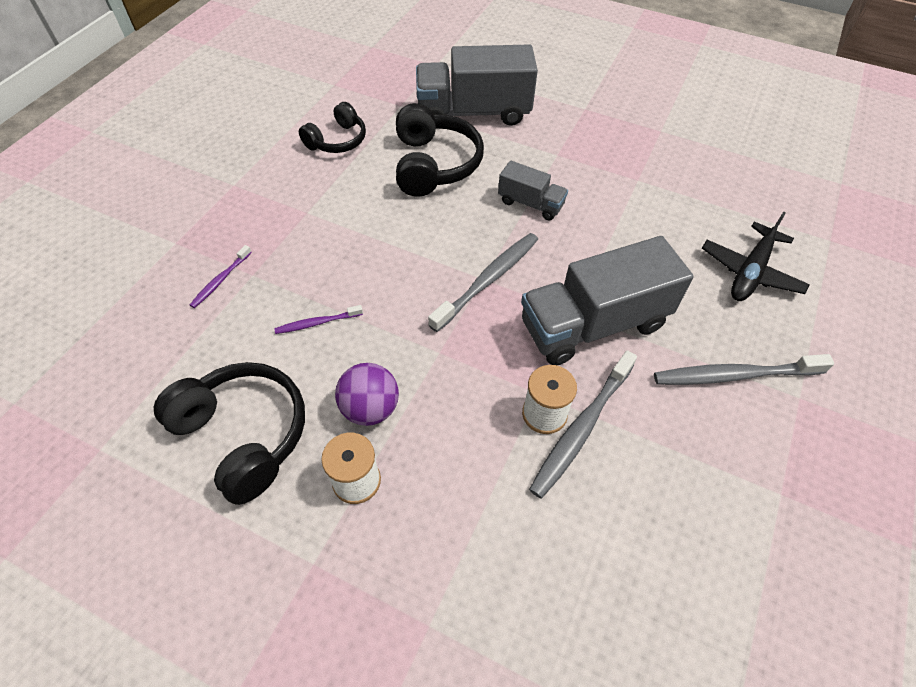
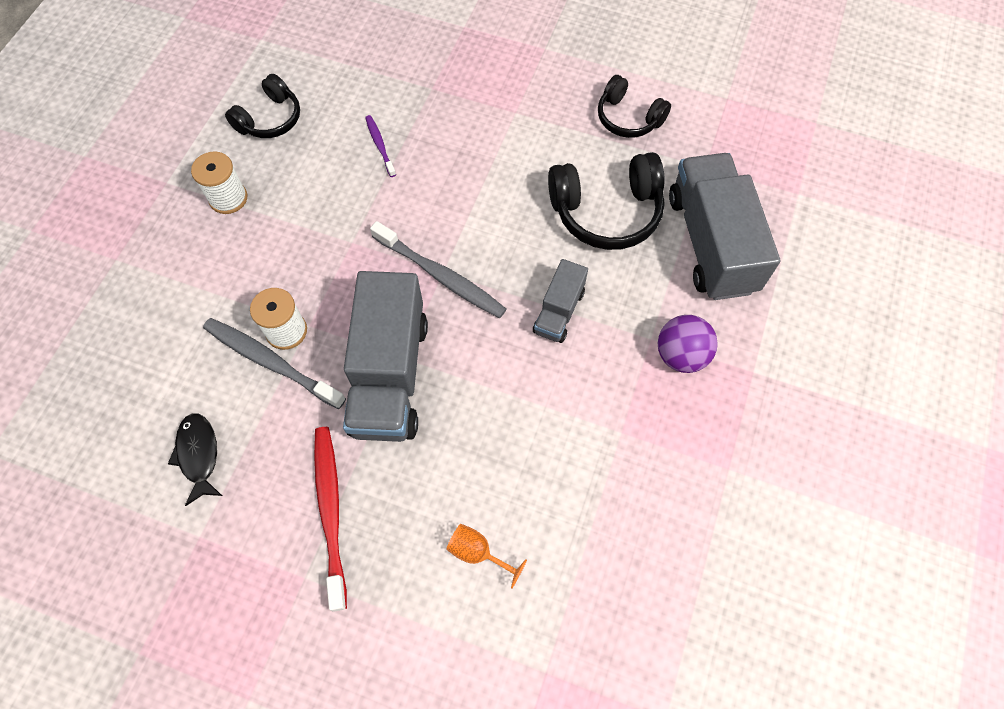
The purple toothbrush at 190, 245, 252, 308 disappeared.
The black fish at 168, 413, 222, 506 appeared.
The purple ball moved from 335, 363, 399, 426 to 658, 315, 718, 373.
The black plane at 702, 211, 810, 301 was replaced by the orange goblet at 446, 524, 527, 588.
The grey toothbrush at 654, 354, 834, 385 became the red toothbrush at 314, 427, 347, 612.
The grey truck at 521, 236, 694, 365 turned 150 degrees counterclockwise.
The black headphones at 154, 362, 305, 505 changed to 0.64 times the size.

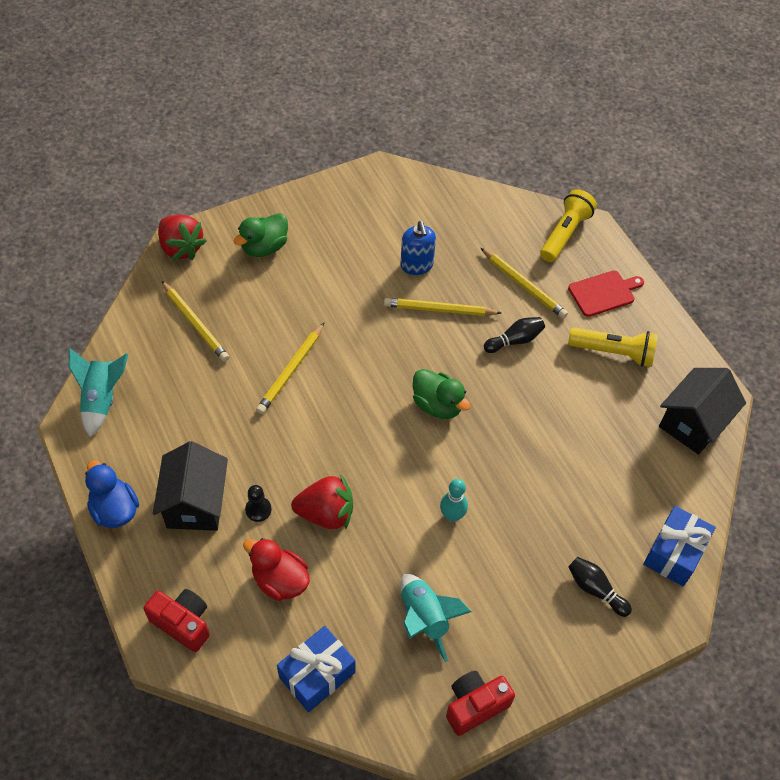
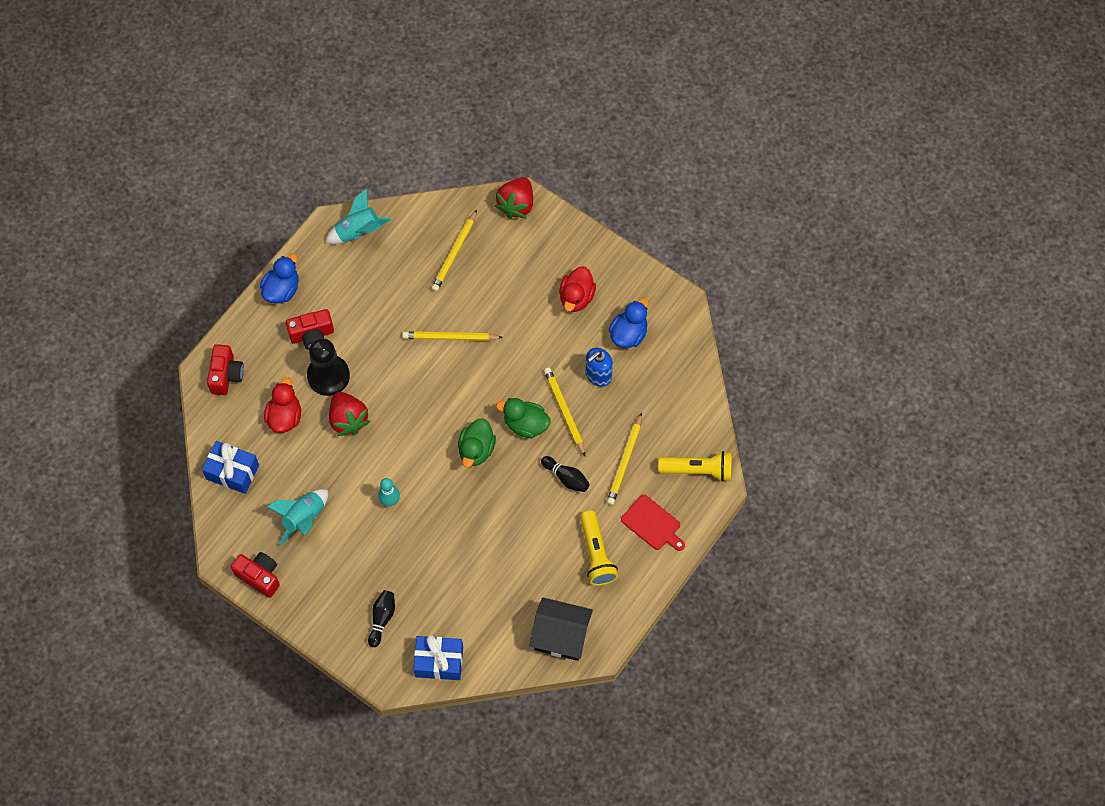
The red duck at 559, 266, 596, 312 appeared.
The blue duck at 609, 298, 648, 348 appeared.
The green duck moved from 234, 213, 288, 257 to 496, 398, 551, 438.
The black house at 153, 441, 228, 531 was replaced by the red camera at 286, 309, 334, 350.
The black pawn at 245, 485, 271, 522 changed to 2.16 times the size.

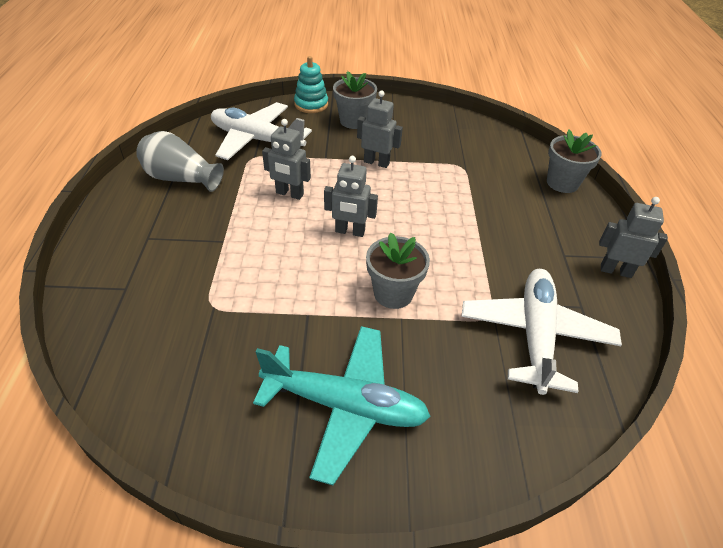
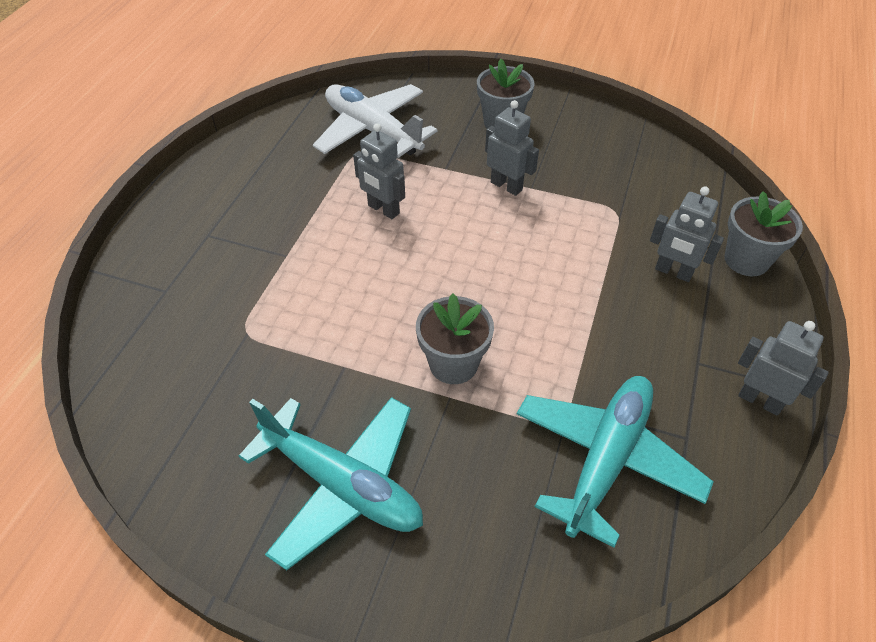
The grey vase at 136, 131, 224, 192 disappeared.
The turquoise stacking toy at 294, 56, 328, 113 disappeared.
The grey robot moved from 324, 156, 378, 237 to 650, 186, 724, 282.
The white plane at 461, 269, 622, 395 became the turquoise plane at 517, 376, 713, 548.

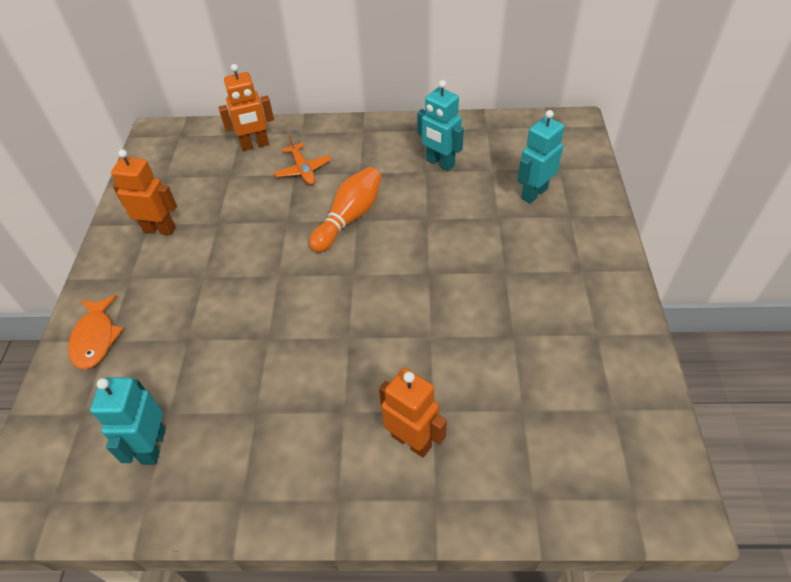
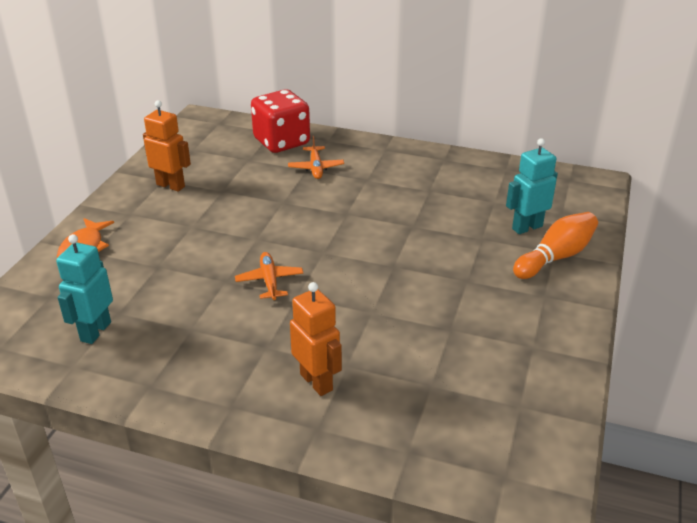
The turquoise robot at 417, 80, 464, 171 disappeared.
The orange plane at 235, 252, 304, 300 appeared.
The orange bowling pin moved from 309, 167, 382, 252 to 513, 212, 598, 279.
The orange robot at 219, 64, 274, 151 was replaced by the red dice at 251, 89, 310, 153.

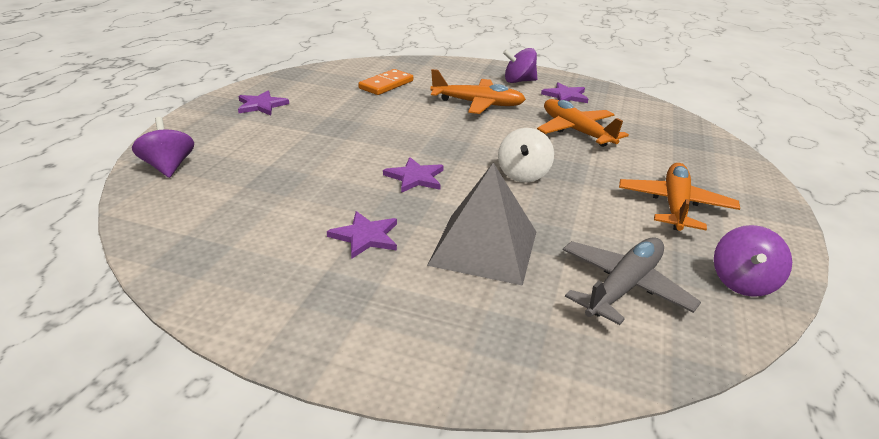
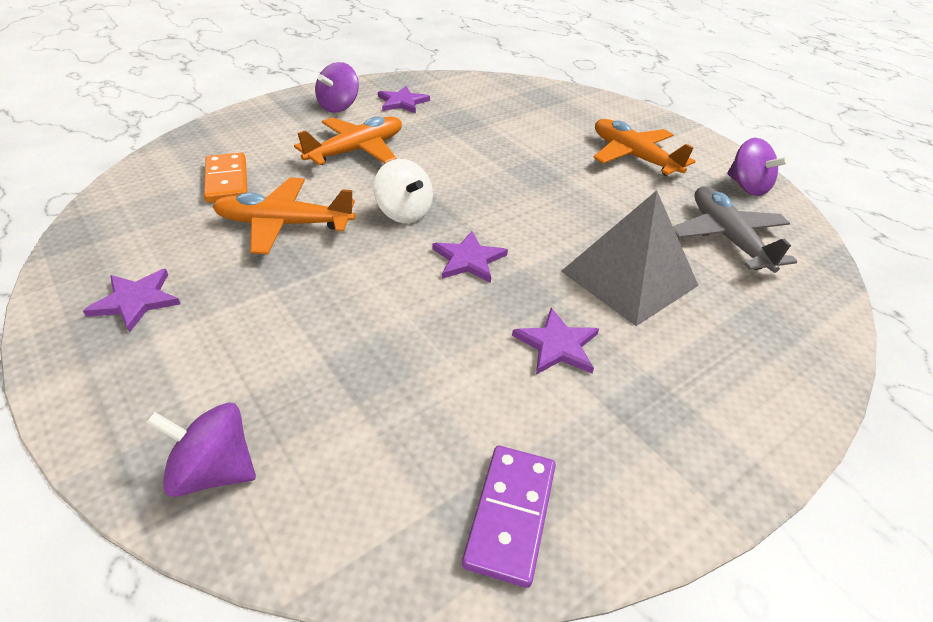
The purple domino at 462, 446, 556, 588 appeared.
The white spinning top moved from 498, 128, 554, 183 to 374, 159, 433, 223.
The orange plane moved from 537, 99, 629, 147 to 212, 177, 355, 254.

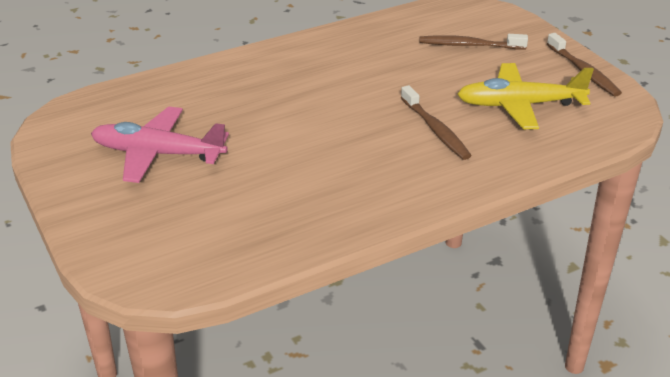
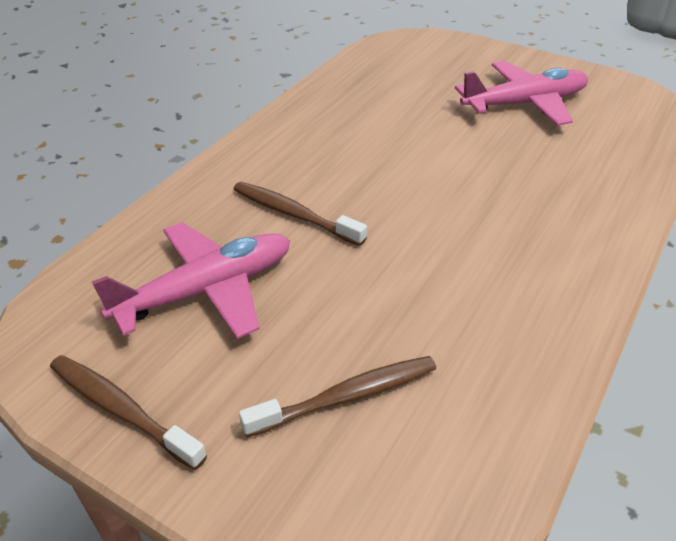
The yellow plane at 457, 63, 594, 129 became the pink plane at 92, 222, 290, 339.

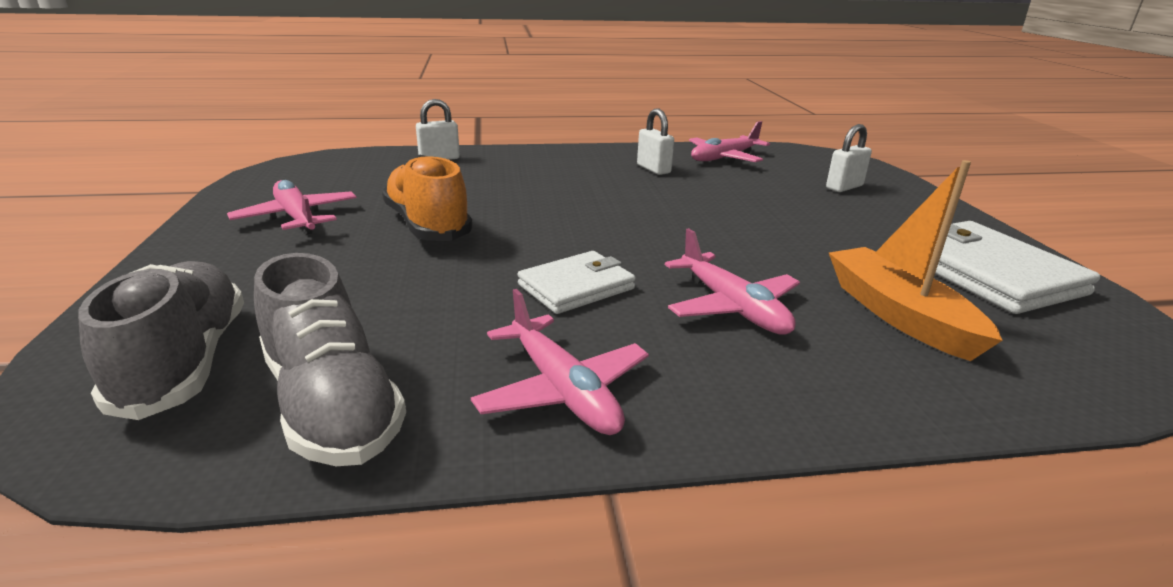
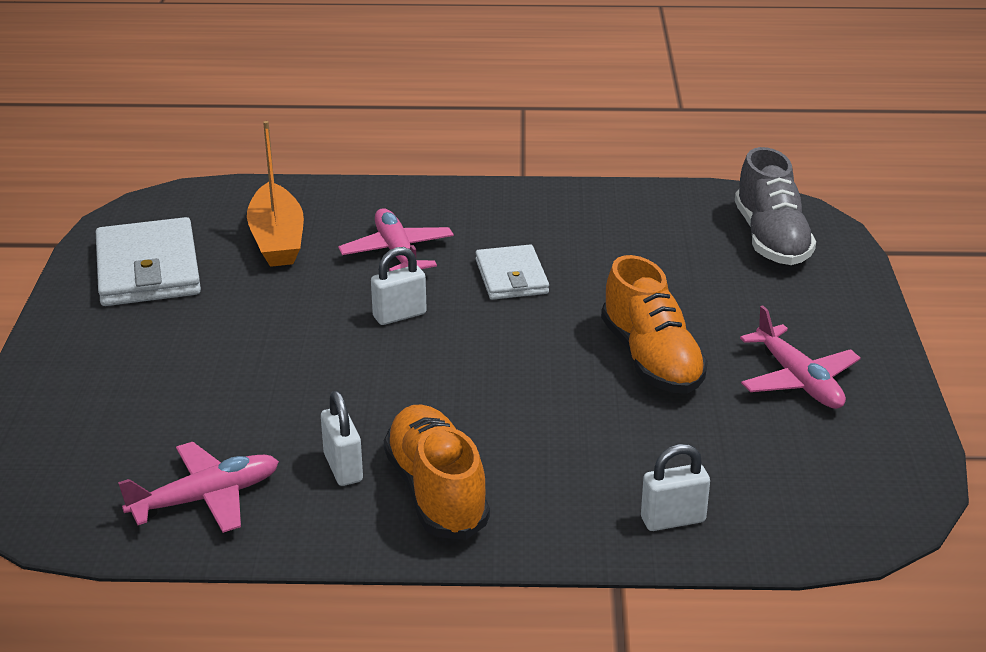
The grey shoe at 254, 253, 406, 466 disappeared.
The pink plane at 471, 289, 649, 435 disappeared.
The orange shoe at 384, 404, 490, 540 appeared.
The white padlock moved from 826, 124, 872, 192 to 371, 247, 427, 325.
The white wallet at 517, 251, 636, 314 turned 75 degrees counterclockwise.

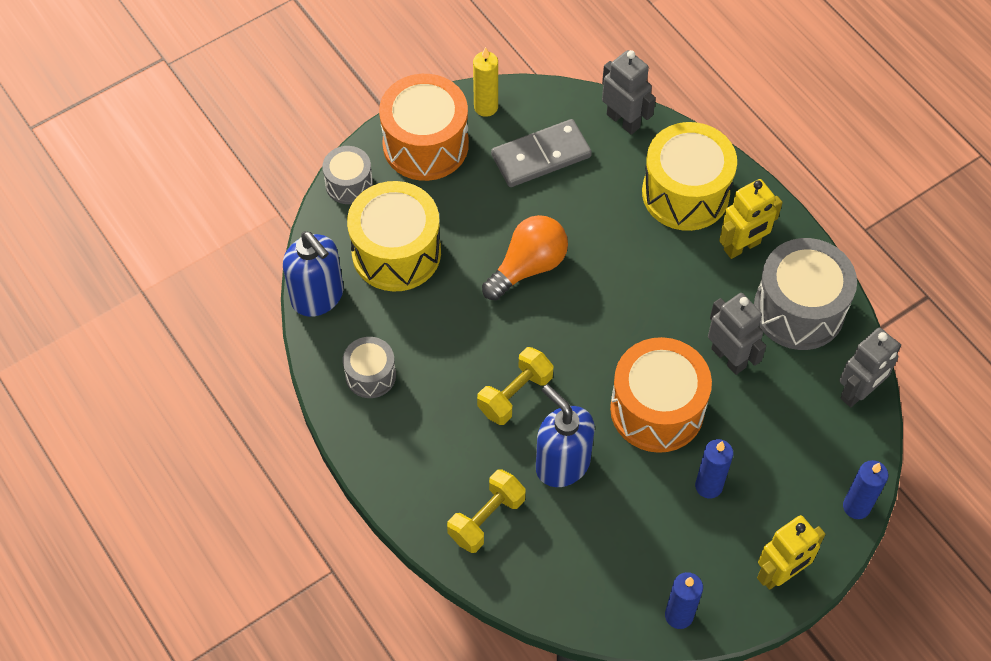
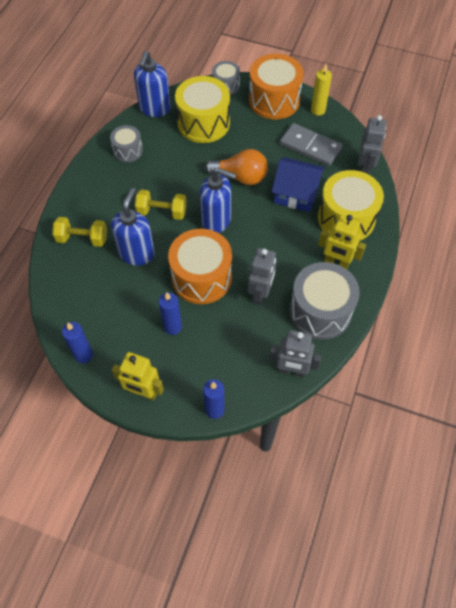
The blue soap dispenser at 200, 168, 236, 233 appeared.
The blue house at 272, 157, 325, 212 appeared.

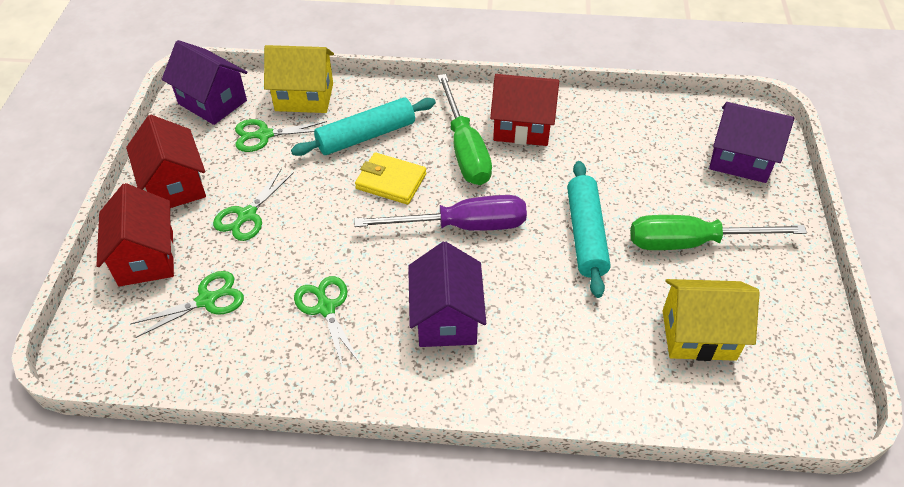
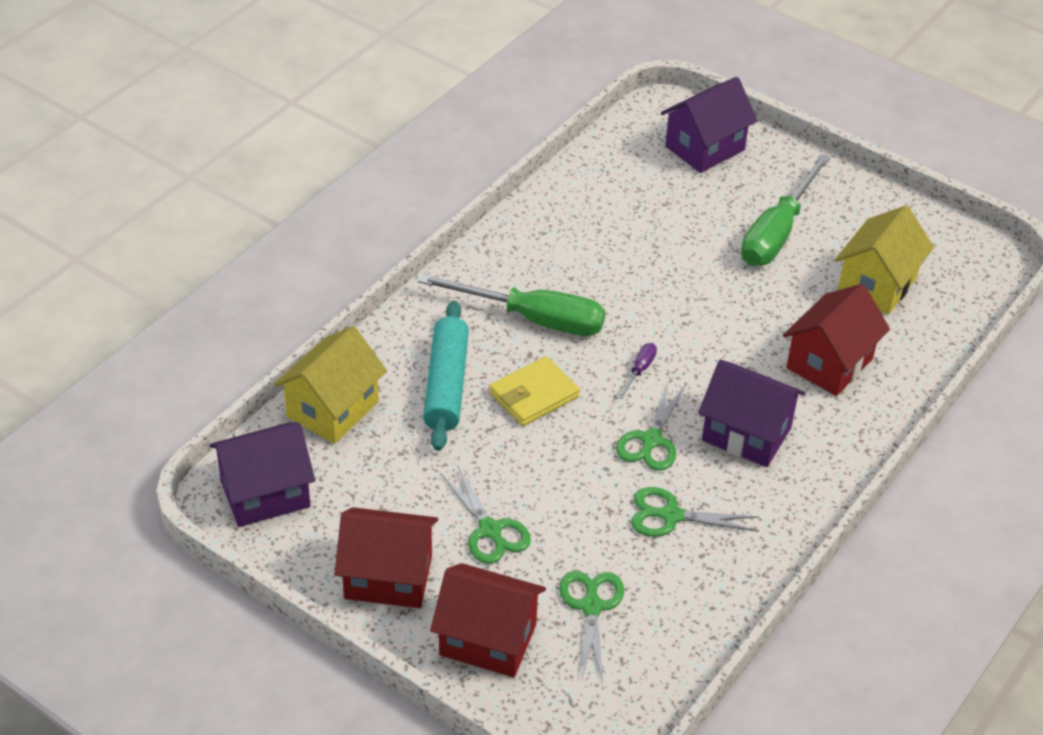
The turquoise rolling pin at 567, 161, 611, 298 disappeared.
The green scissors moved from 235, 119, 327, 152 to 616, 380, 686, 471.
The red house moved from 490, 74, 559, 146 to 783, 284, 890, 396.
The purple screwdriver at 354, 195, 527, 231 changed to 0.41 times the size.

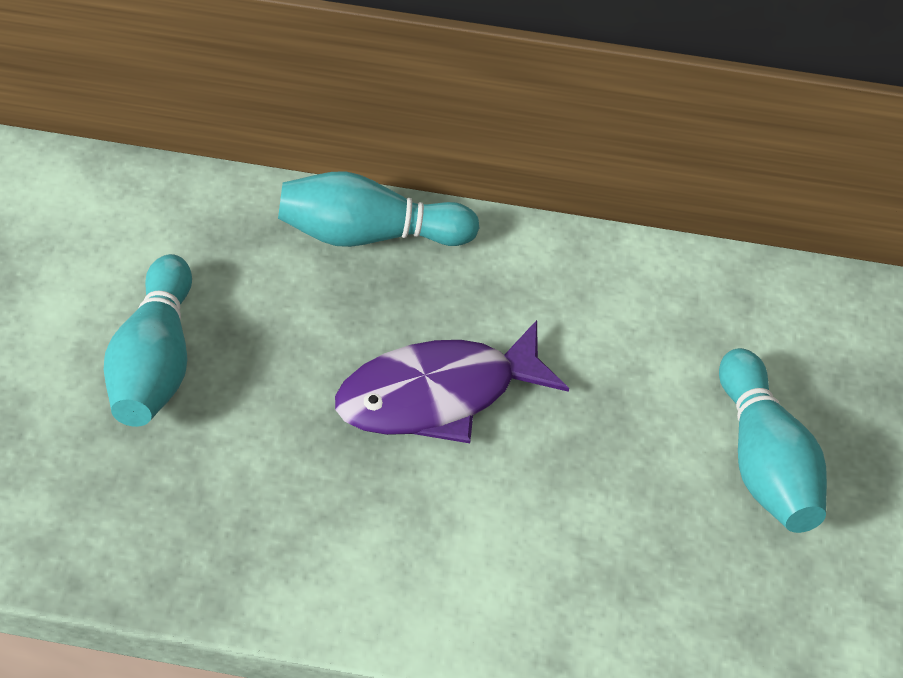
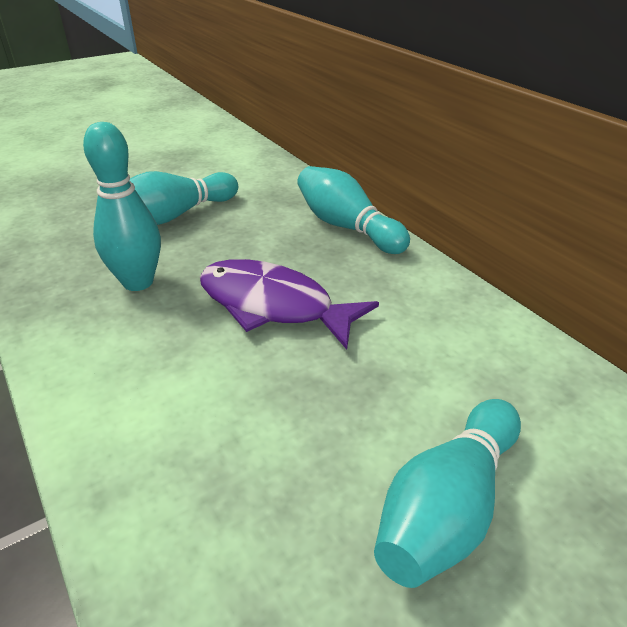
The turquoise bowling pin at 83, 122, 161, 291 appeared.

